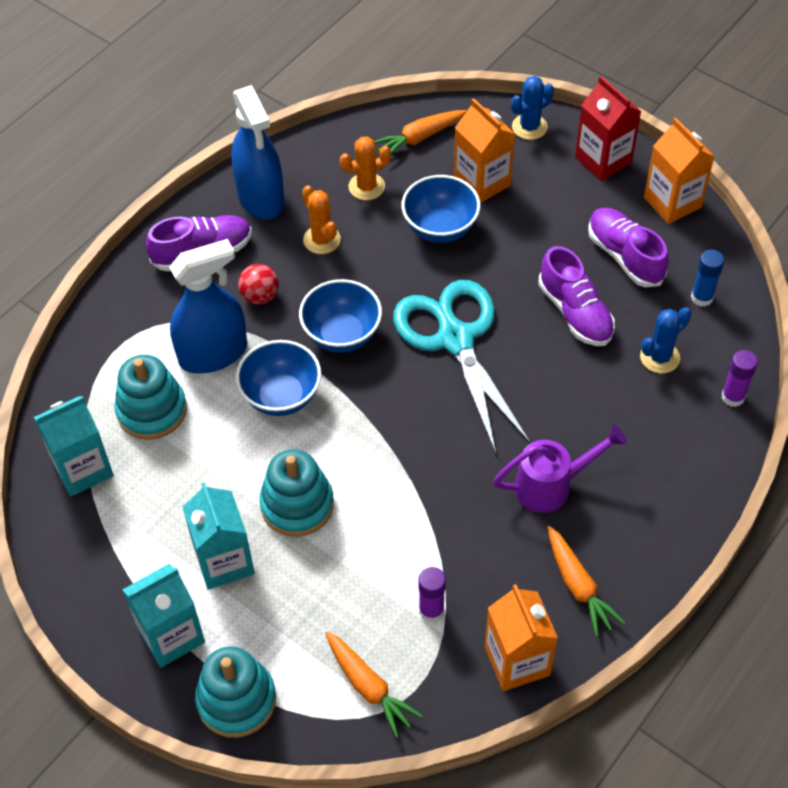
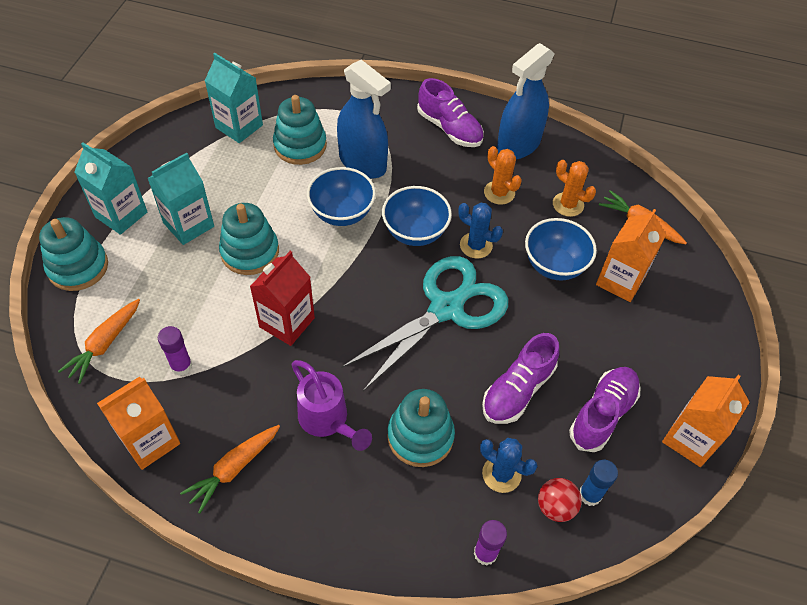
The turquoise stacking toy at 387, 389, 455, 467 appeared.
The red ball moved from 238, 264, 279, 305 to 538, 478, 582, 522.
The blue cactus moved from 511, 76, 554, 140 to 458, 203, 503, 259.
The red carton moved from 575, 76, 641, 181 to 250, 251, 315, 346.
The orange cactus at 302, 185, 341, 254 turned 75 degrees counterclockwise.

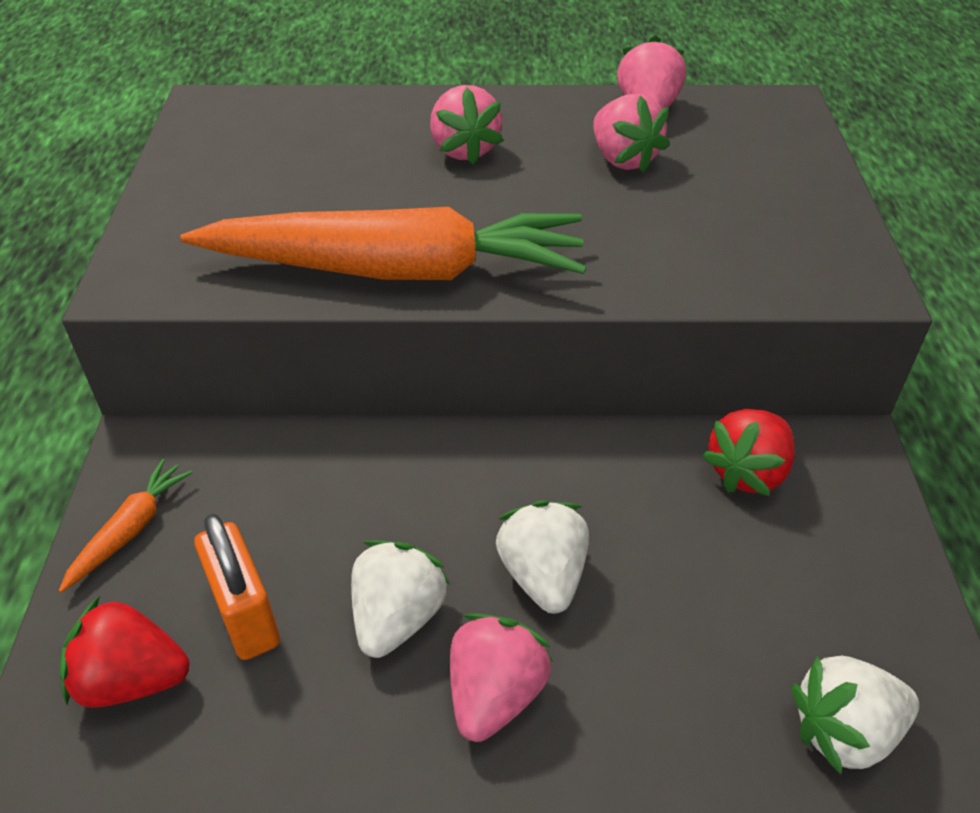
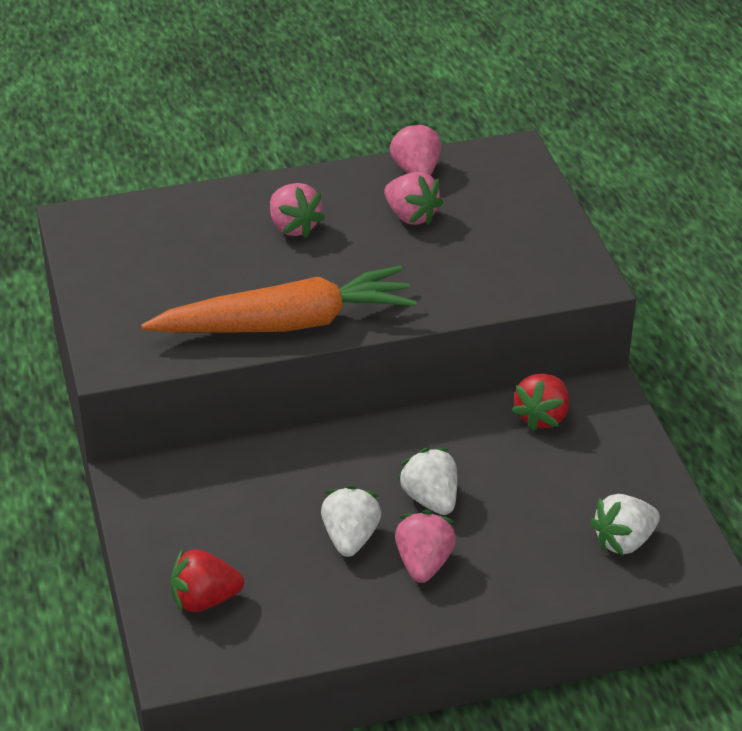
The orange carrot at 59, 459, 193, 593 disappeared.
The orange padlock at 194, 514, 280, 660 disappeared.

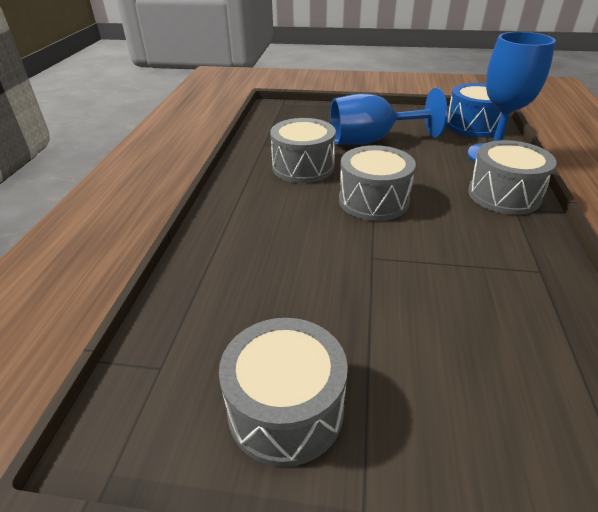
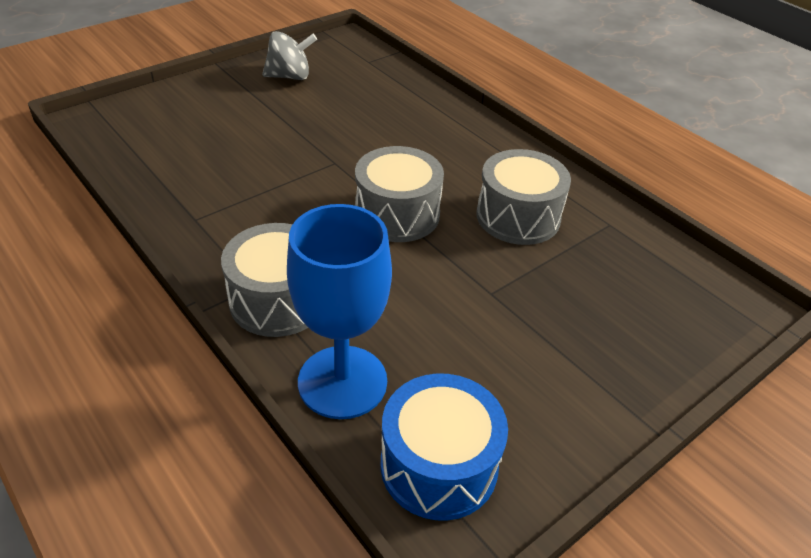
The blue goblet at 330, 88, 448, 145 disappeared.
The grey drum at 219, 318, 348, 467 was replaced by the grey spinning top at 262, 31, 317, 80.

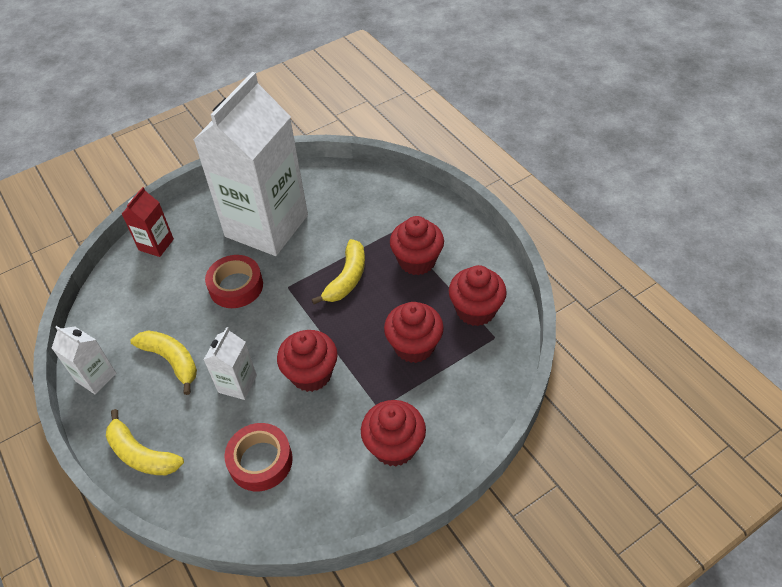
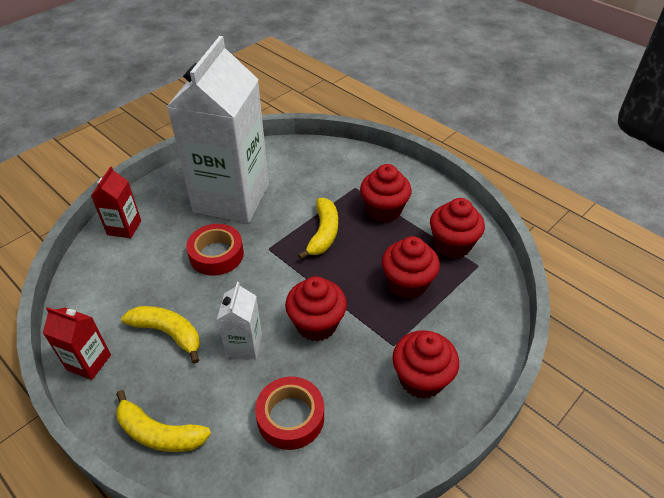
The white carton at 52, 326, 116, 394 became the red carton at 43, 307, 111, 380.

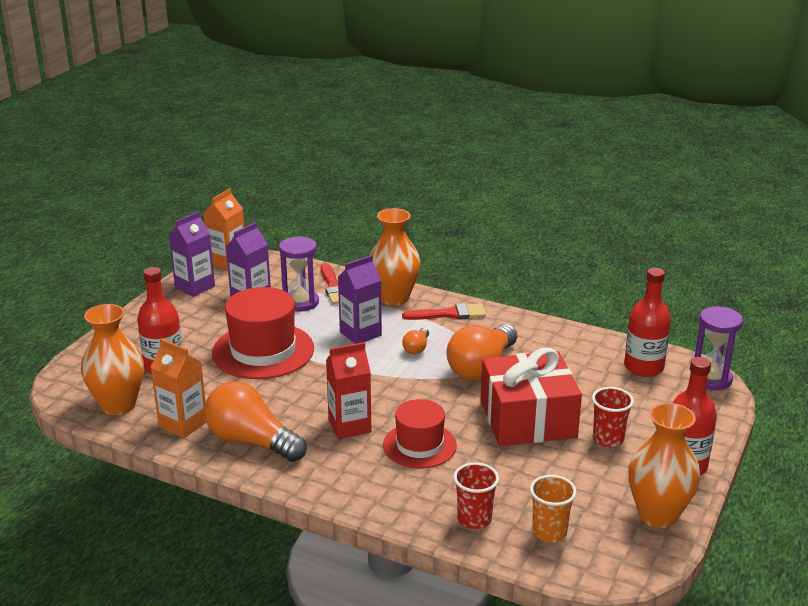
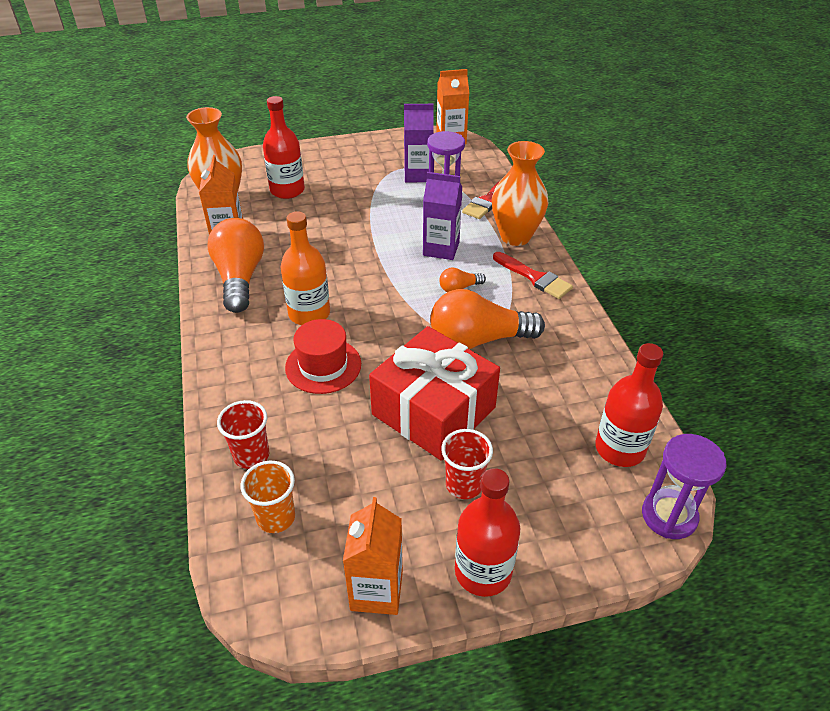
The purple carton at 169, 211, 215, 297 disappeared.
The red hat at 212, 287, 314, 379 disappeared.
The red carton at 326, 342, 371, 439 was replaced by the orange bottle at 280, 211, 330, 325.
The orange vase at 628, 403, 700, 528 was replaced by the orange carton at 343, 497, 403, 615.

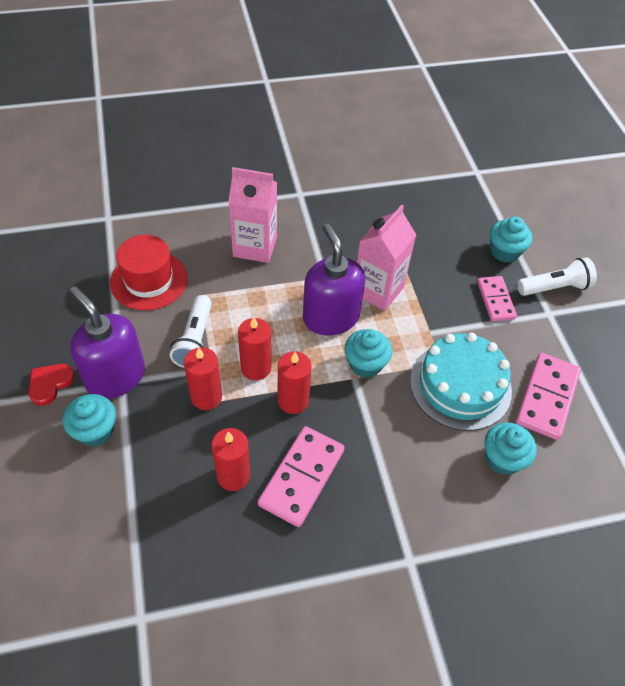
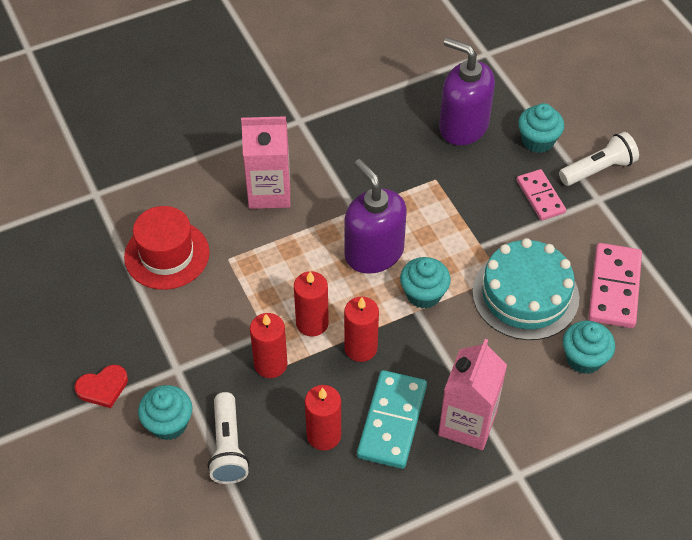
The purple soap dispenser moved from 69, 286, 145, 399 to 439, 38, 495, 145.
The white flashlight moved from 170, 295, 212, 368 to 208, 392, 249, 484.
The pink carton moved from 357, 205, 416, 311 to 438, 339, 507, 450.
The pink domino at 258, 426, 345, 527 became the turquoise domino at 357, 370, 427, 469.
The red heart at 28, 364, 75, 406 turned 135 degrees counterclockwise.

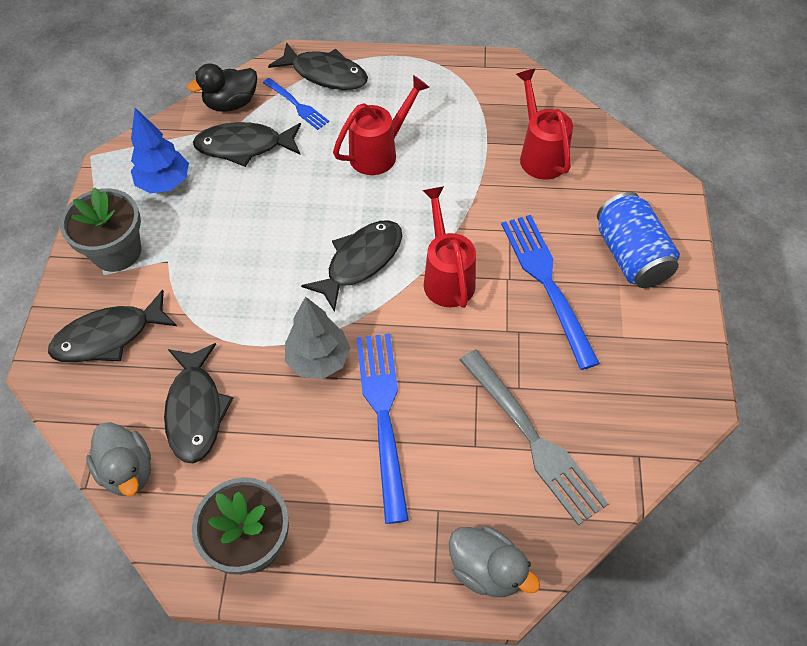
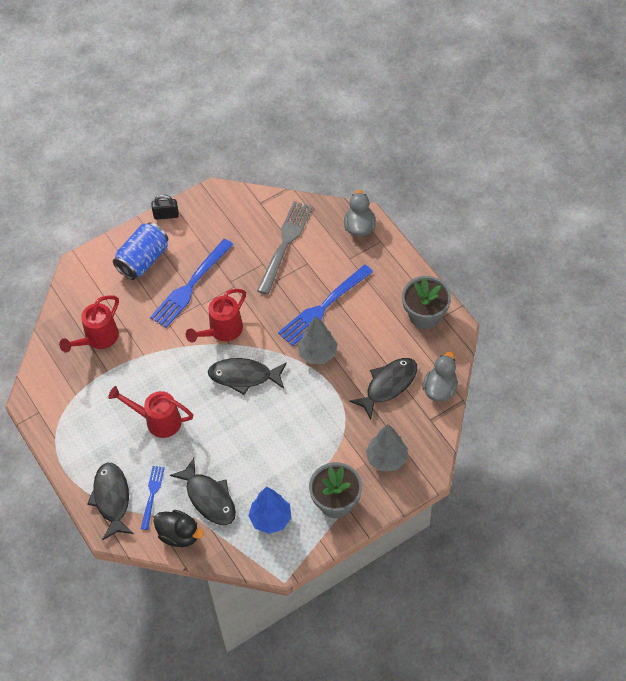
The black padlock at 151, 194, 179, 220 appeared.
The black fish at 48, 290, 177, 362 was replaced by the grey tree at 366, 424, 408, 471.

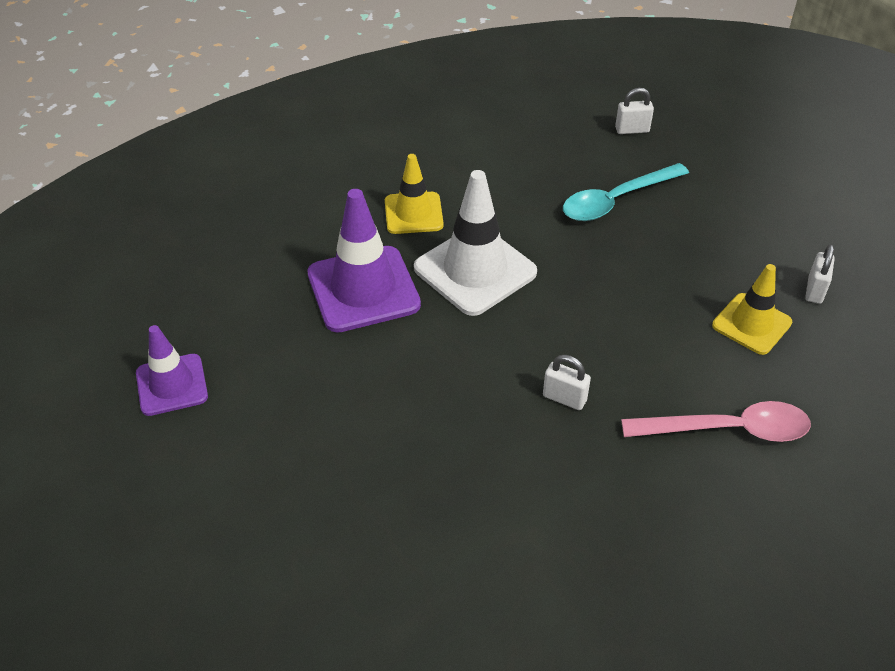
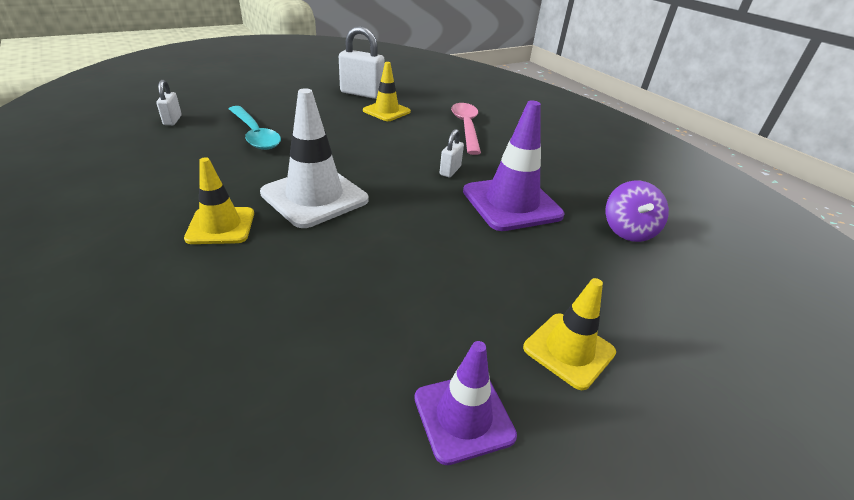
The yellow traffic cone at 523, 278, 616, 390 appeared.
The purple spinning top at 606, 180, 669, 242 appeared.
The purple traffic cone moved from 307, 189, 421, 333 to 463, 100, 564, 231.
The white padlock at 805, 244, 835, 304 changed to 1.88 times the size.

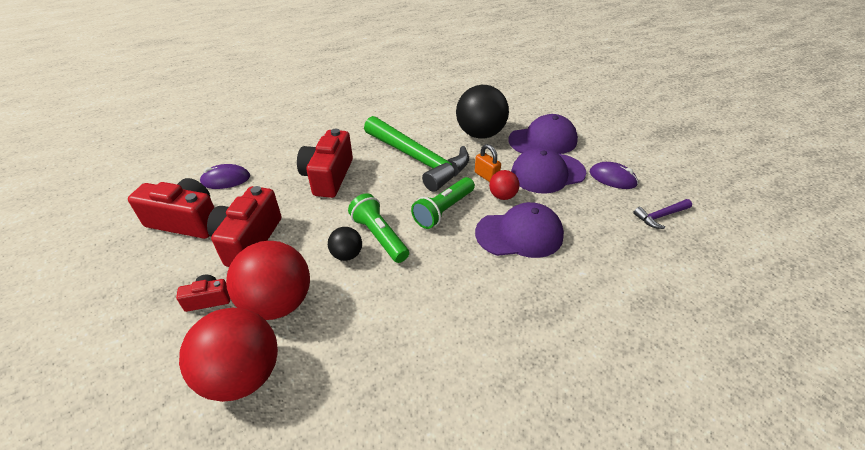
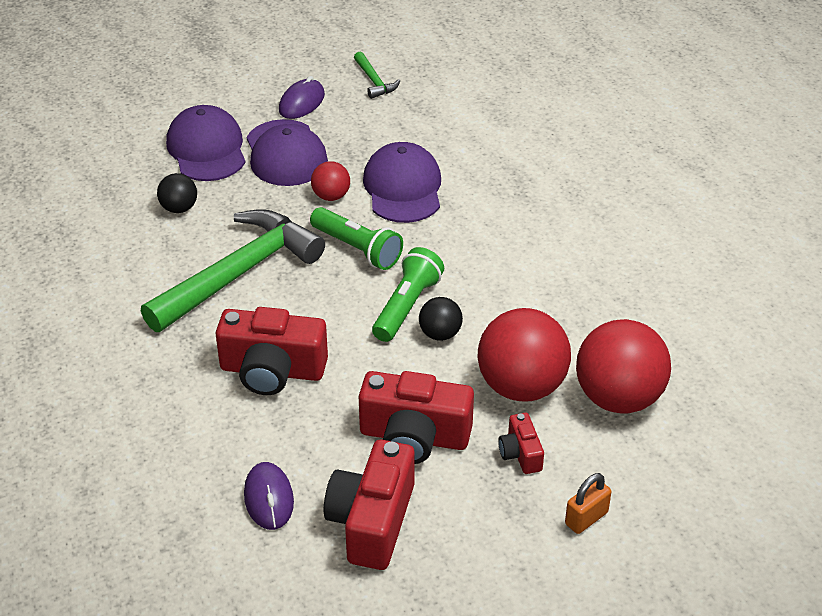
The orange padlock moved from 475, 144, 501, 182 to 565, 473, 611, 534.
The purple hammer at 633, 199, 692, 229 became the green hammer at 354, 52, 400, 99.
The green flashlight at 348, 193, 409, 263 turned 150 degrees clockwise.
The black ball at 456, 85, 509, 139 changed to 0.49 times the size.

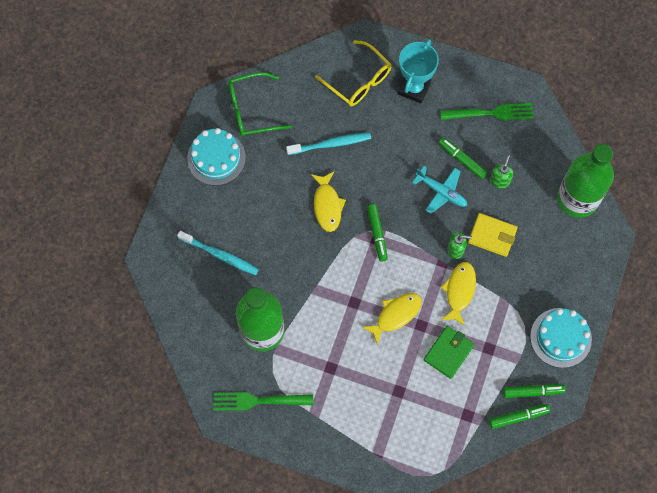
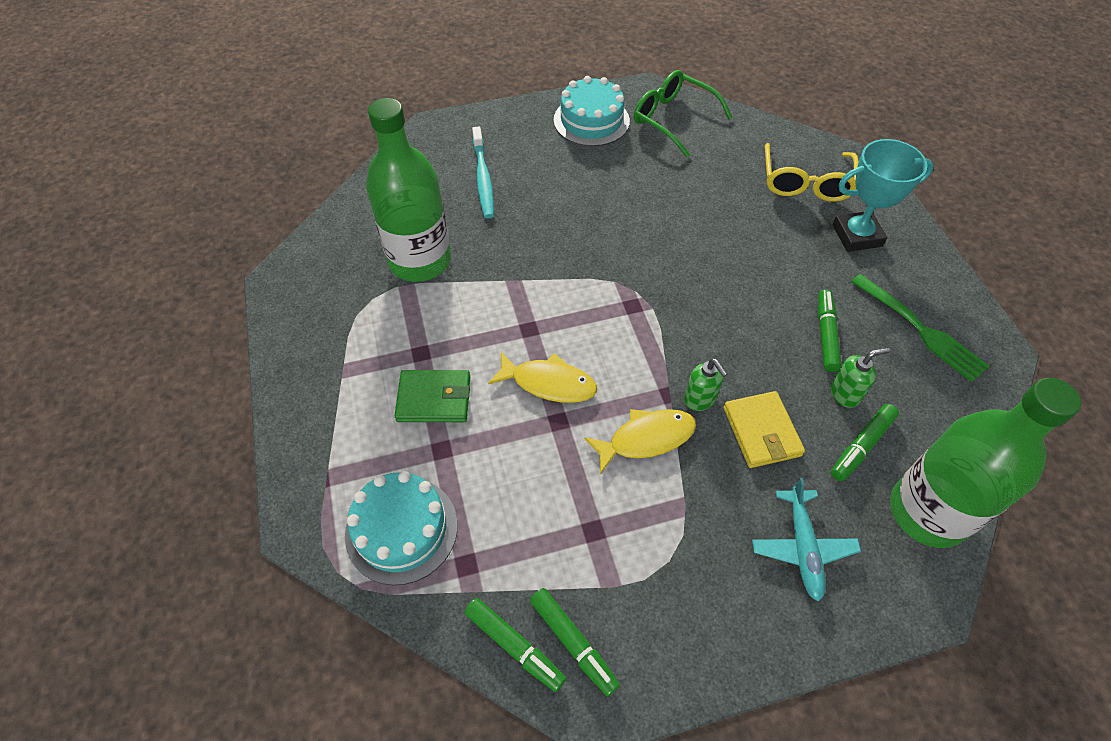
The green fork at 213, 392, 313, 411 disappeared.
The turquoise toothbrush at 286, 133, 371, 155 disappeared.
The yellow fish at 311, 172, 346, 232 disappeared.
The green marker moved from 367, 204, 388, 262 to 831, 404, 899, 481.
The turquoise plane moved from 412, 166, 467, 214 to 752, 478, 861, 601.
The green wallet moved from 424, 326, 475, 379 to 395, 370, 470, 422.
The turquoise cake moved from 530, 308, 592, 368 to 345, 471, 457, 585.

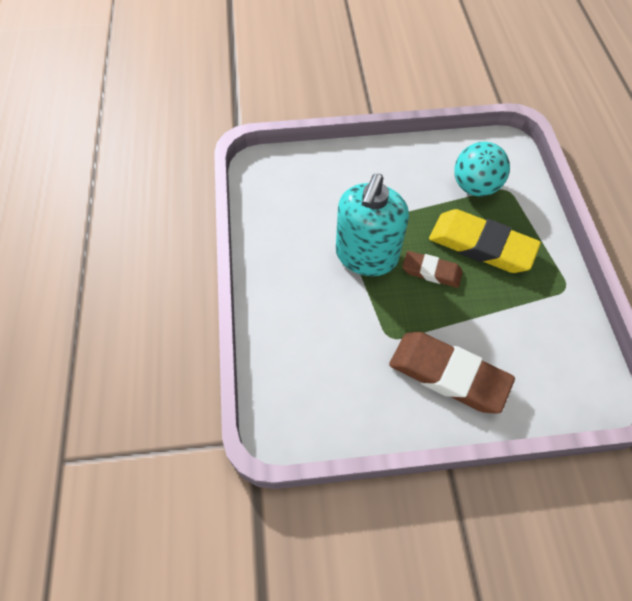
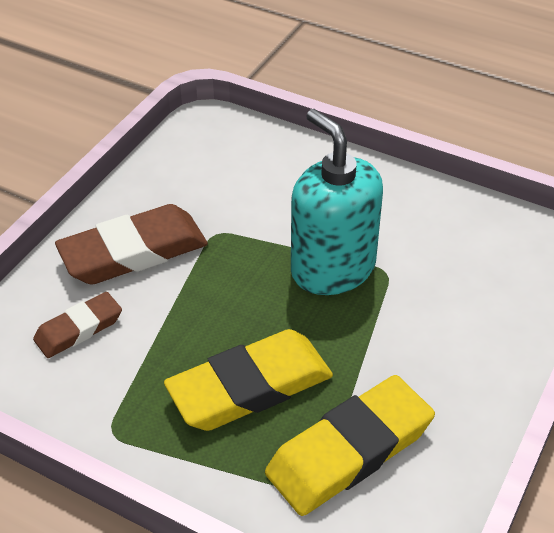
The brown eraser moved from 402, 251, 463, 288 to 33, 292, 122, 358.
The turquoise ball at 454, 142, 510, 196 was replaced by the yellow eraser at 265, 375, 435, 516.

